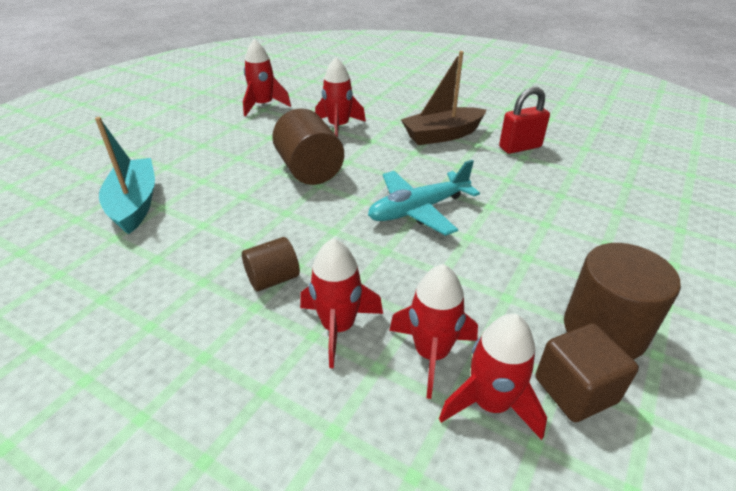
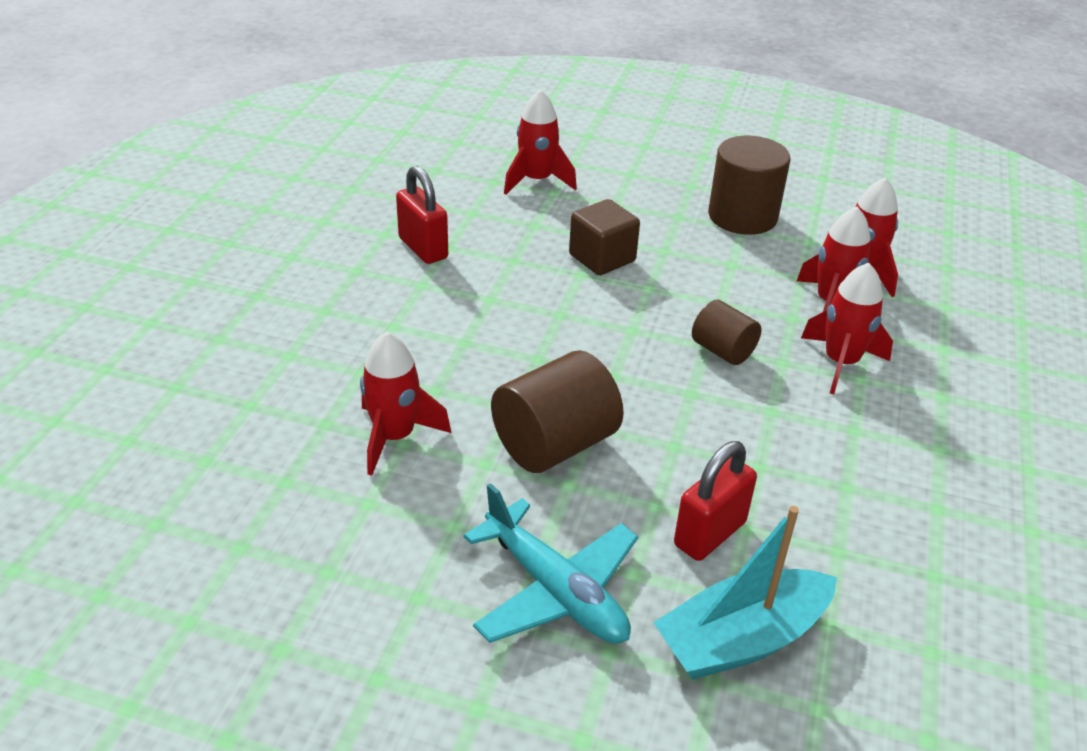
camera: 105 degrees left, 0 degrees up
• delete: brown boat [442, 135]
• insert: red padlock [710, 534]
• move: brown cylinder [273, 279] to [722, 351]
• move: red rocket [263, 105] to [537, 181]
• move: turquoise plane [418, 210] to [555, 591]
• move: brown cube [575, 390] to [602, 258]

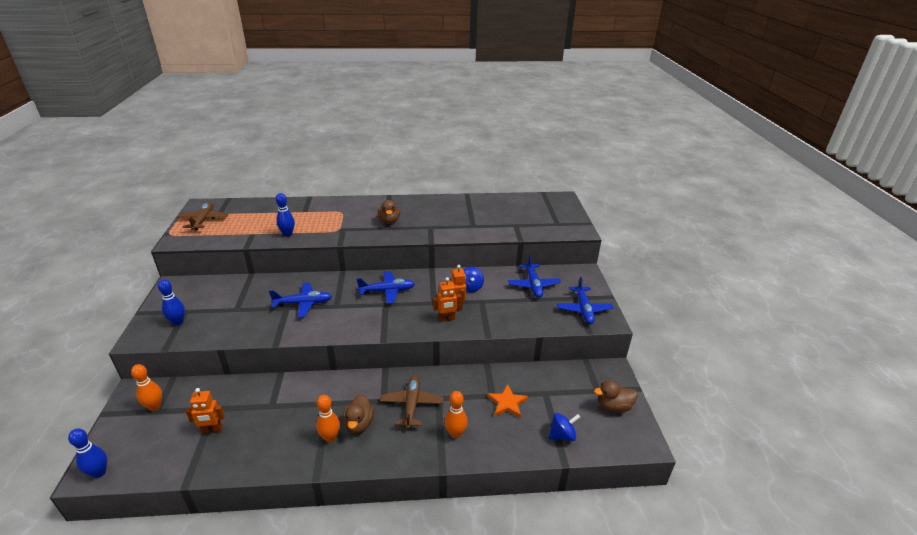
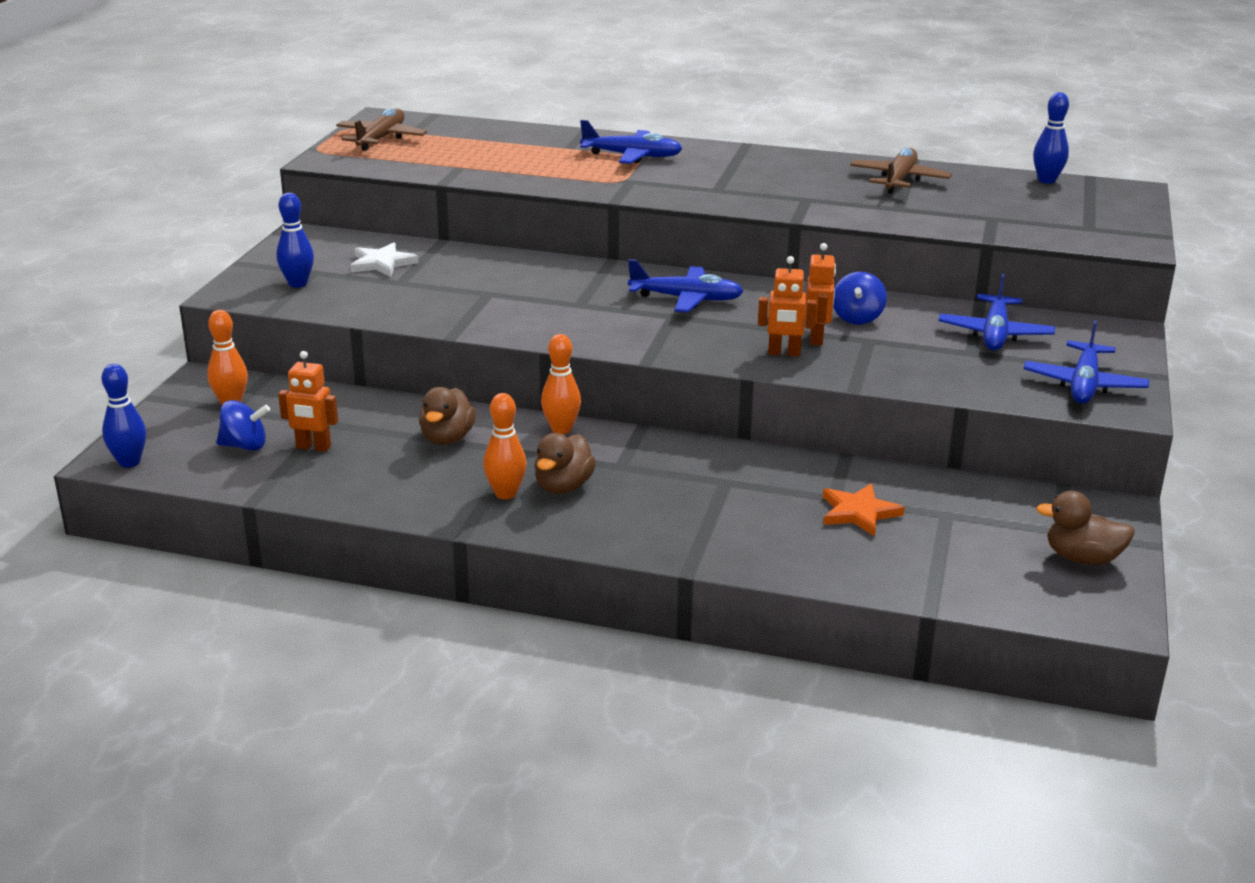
camera: 20 degrees right, 5 degrees down
• insert: white star [382, 263]
• move: blue plane [303, 304] to [632, 156]
• move: blue bowling pin [287, 234] to [1046, 180]
• move: brown duck [389, 221] to [447, 438]
• move: brown plane [412, 404] to [899, 180]
• move: orange bowling pin [455, 433] to [561, 429]
• move: blue spinning top [562, 435] to [245, 446]

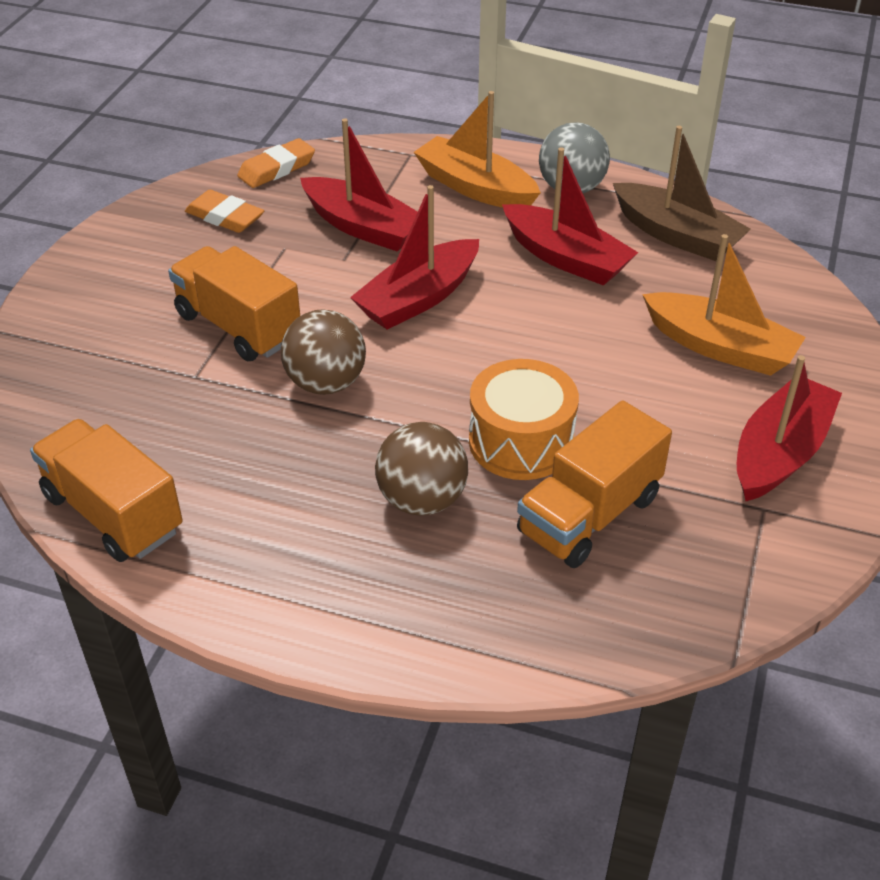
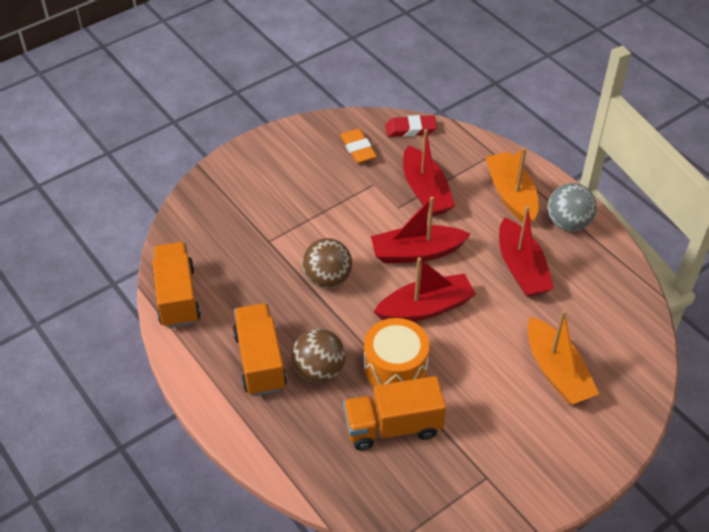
camera: 35 degrees right, 5 degrees up
• delete: brown boat [676, 235]
• move: orange truck [238, 326] to [260, 361]
• move: red boat [779, 453] to [425, 308]
• recolor: orange eraser [276, 169] to red eraser [410, 129]

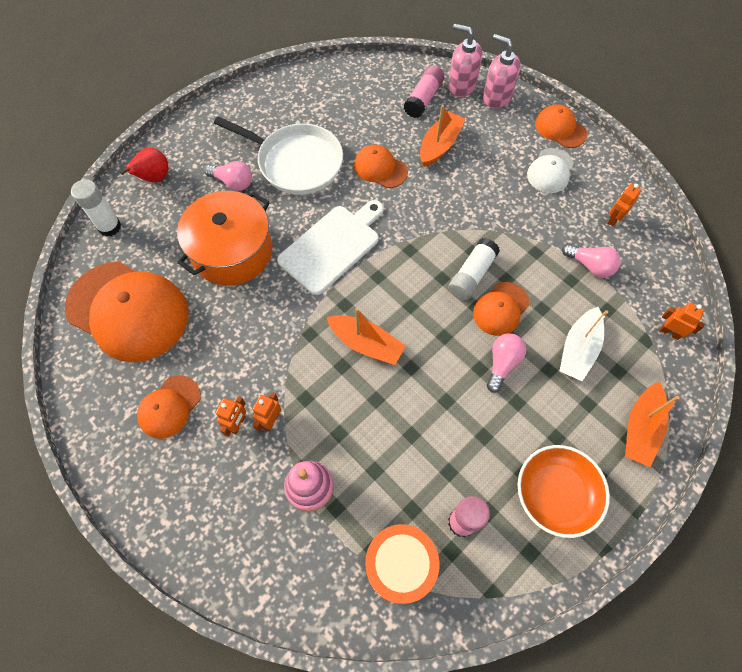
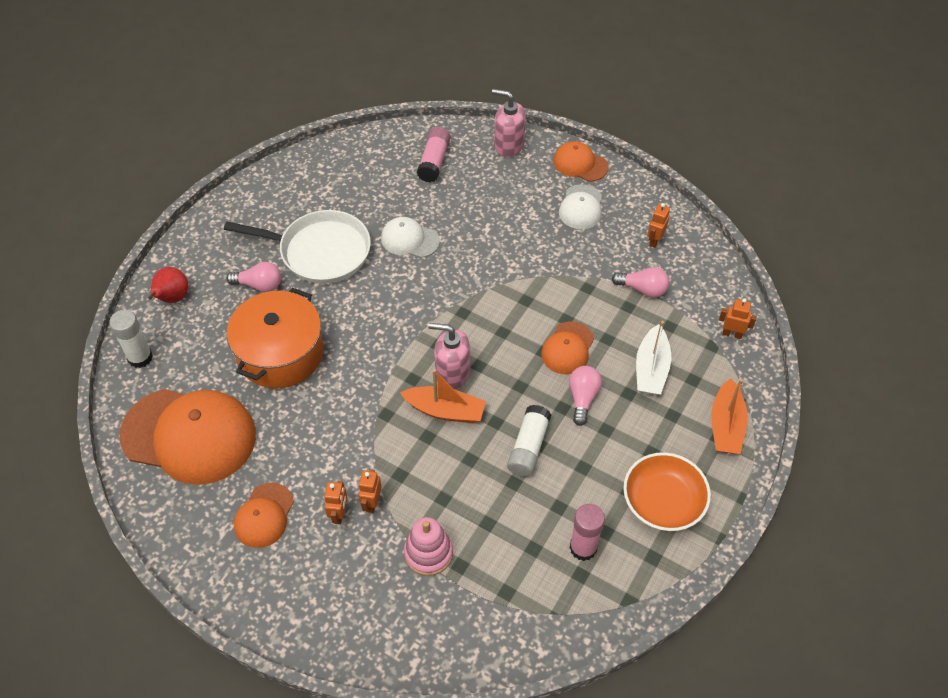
camera: 15 degrees left, 10 degrees down
• delete: white cutting board [332, 246]
• delete: orange drum [400, 565]
• delete: orange boat [440, 145]
• move: pink soap dispenser [461, 86] to [452, 373]
• move: white glue stick [472, 275] to [528, 447]
• recolor: orange cap [380, 168] to white cap [409, 239]

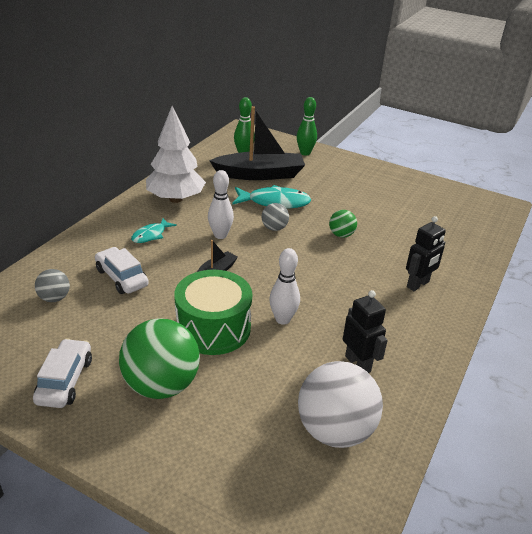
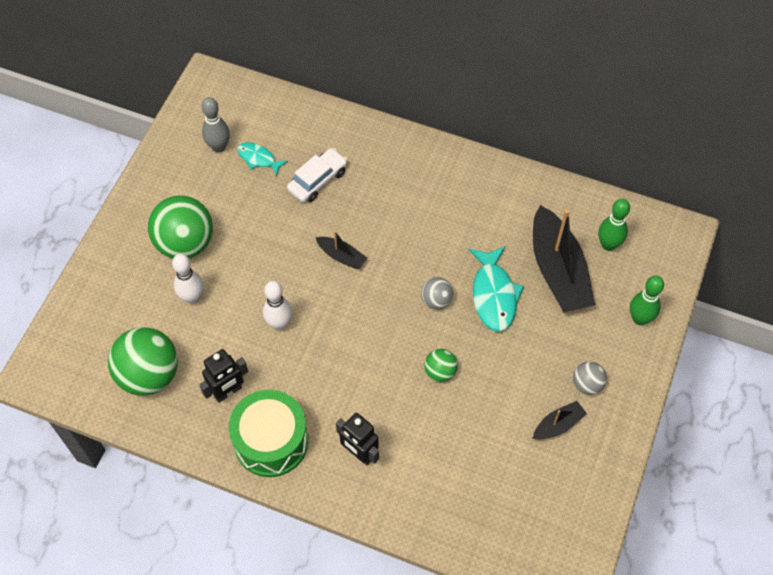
camera: 85 degrees right, 25 degrees up
• delete: white car [65, 381]
• delete: white tree [175, 199]
• insert: grey bowling pin [219, 147]
• insert: black boat [558, 425]
• move: grey ball [54, 298] to [587, 384]
• move: turquoise fish [151, 235] to [258, 159]
• move: green drum [213, 328] to [271, 441]
• move: white bowling pin [220, 235] to [192, 298]
• recolor: white ball [335, 430] to green ball [149, 375]

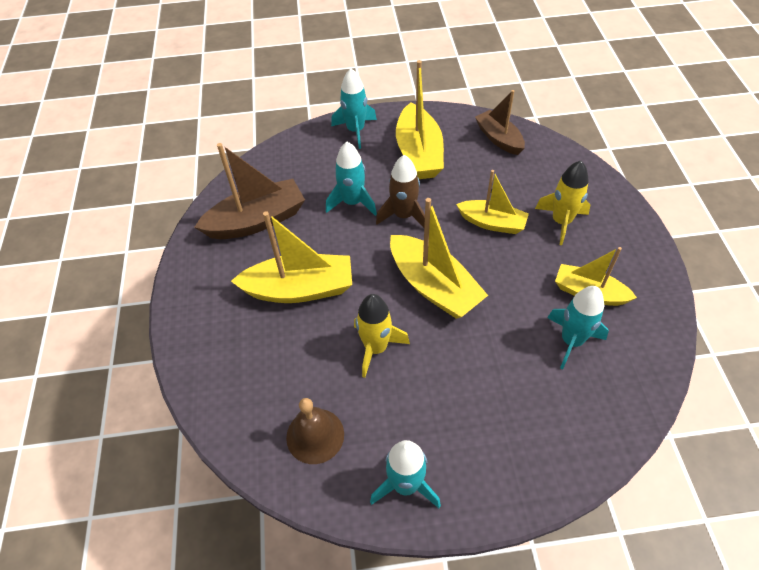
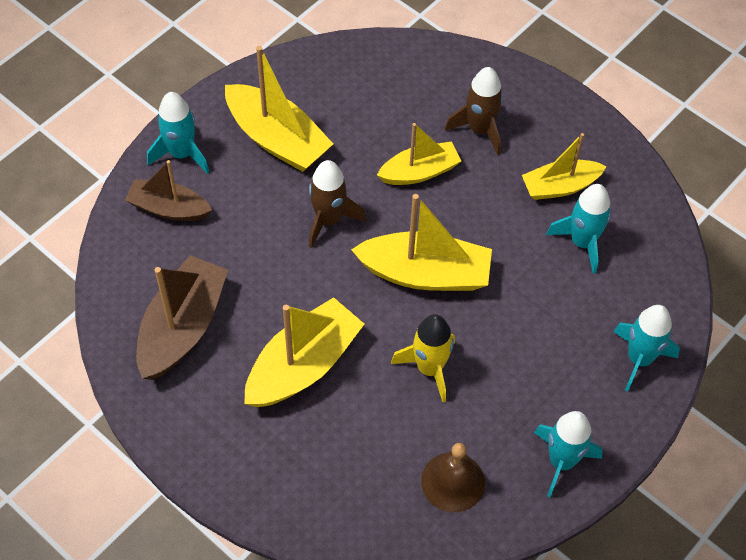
camera: 45 degrees left, 5 degrees up
• move: turquoise rocket [352, 202] to [639, 359]
• move: brown boat [499, 138] to [169, 208]
• recolor: yellow rocket [561, 222] to brown rocket [479, 129]

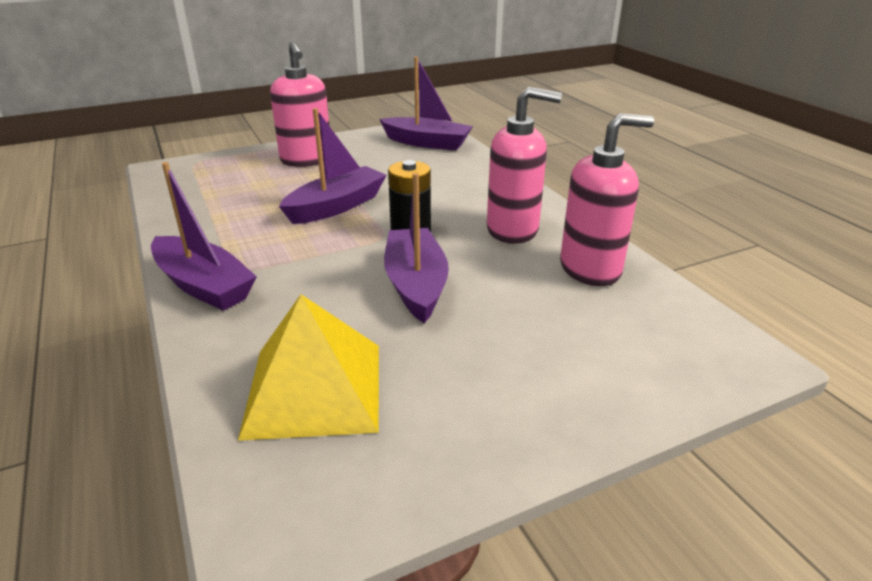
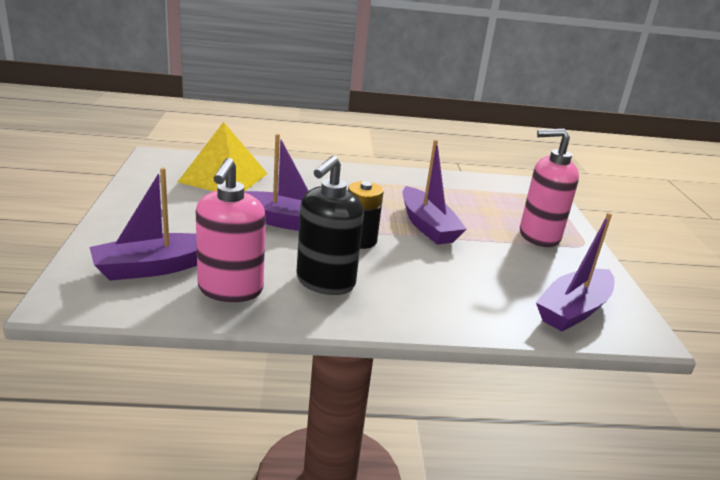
camera: 110 degrees right, 5 degrees down
• move: purple boat [203, 285] to [154, 267]
• recolor: pink soap dispenser [513, 230] to black soap dispenser [325, 282]

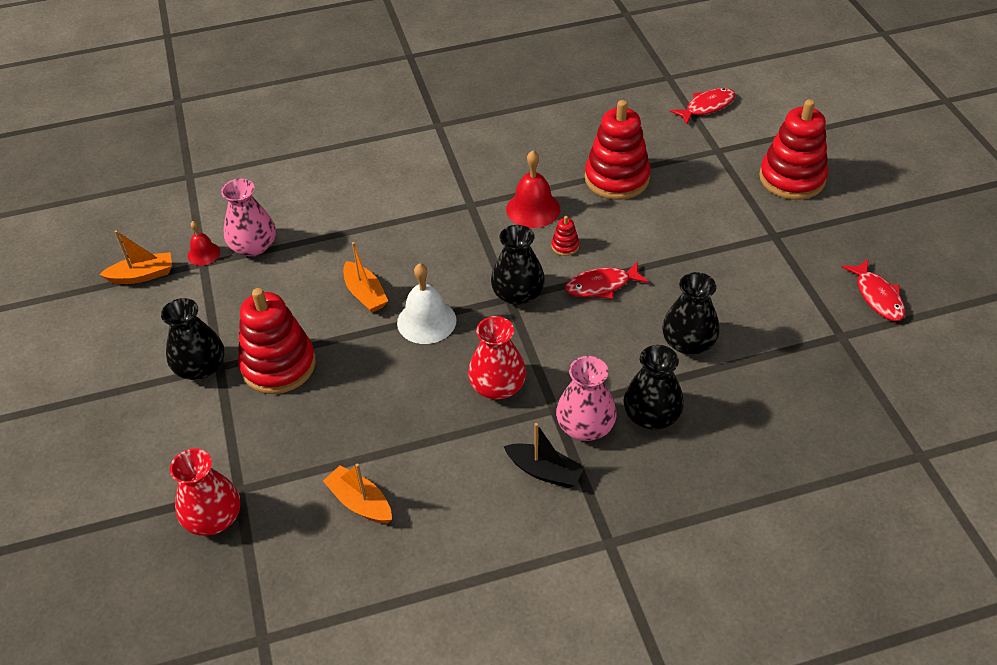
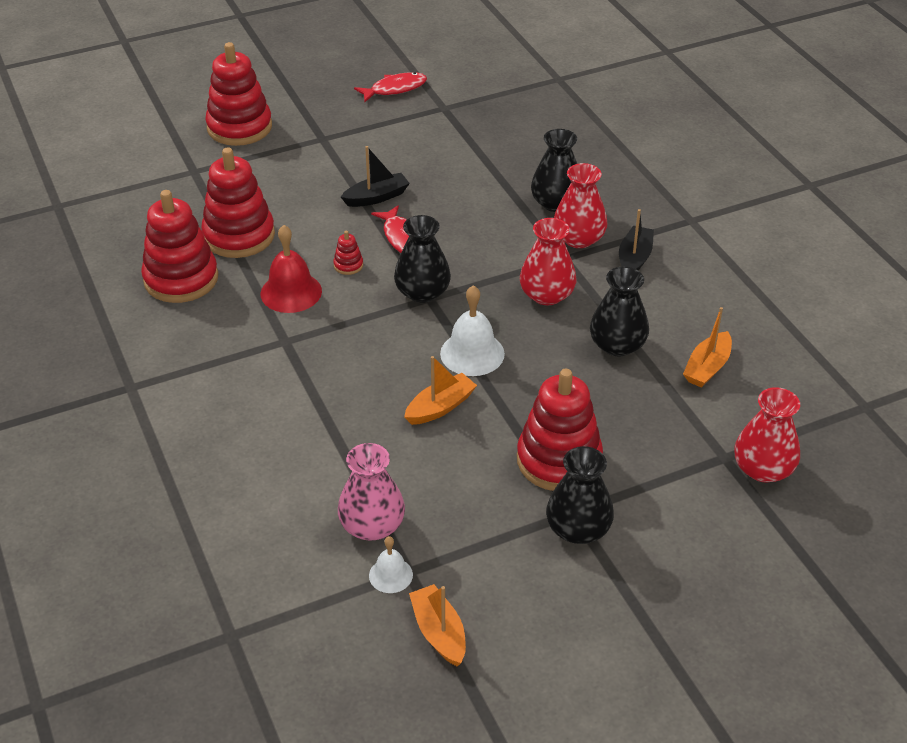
camera: 100 degrees left, 5 degrees down
• delete: red fish [707, 107]
• insert: red stacking toy [181, 279]
• insert: black boat [376, 197]
• move: black vase [688, 342] to [617, 345]
• recolor: red bell [203, 253] to white bell [390, 575]
• recolor: pink vase [585, 426] to red vase [578, 239]

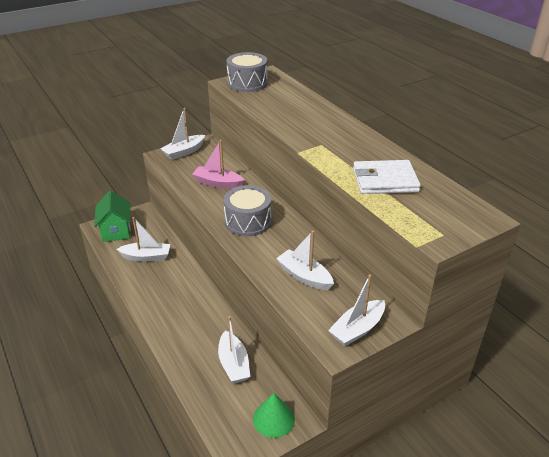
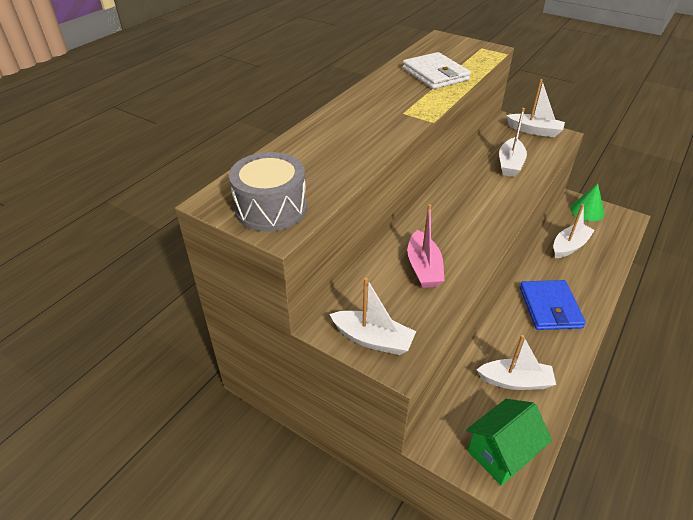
camera: 115 degrees left, 5 degrees up
• delete: grey drum [248, 221]
• insert: blue wallet [550, 307]
• rotate: white boat [146, 257] = [515, 381] 120 degrees clockwise

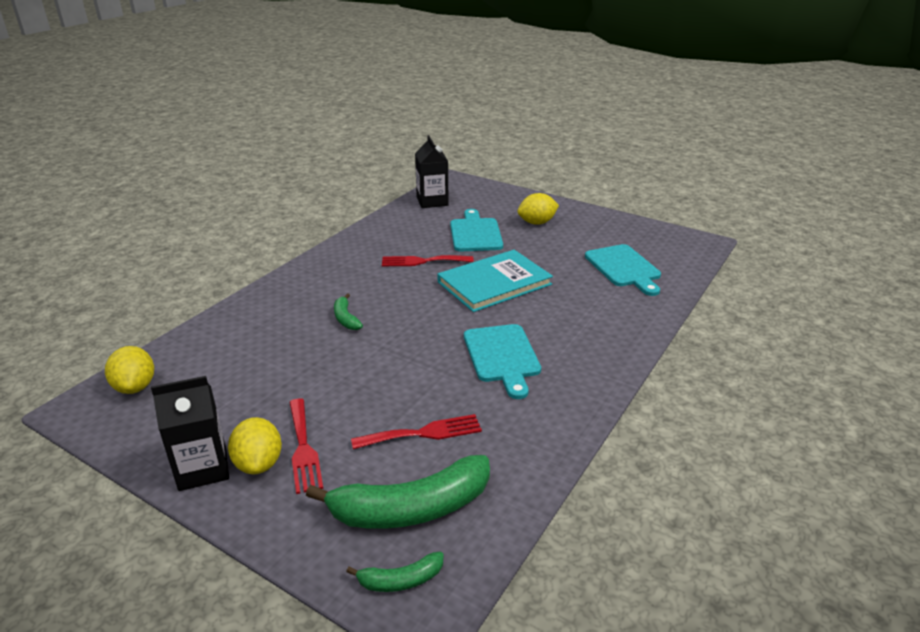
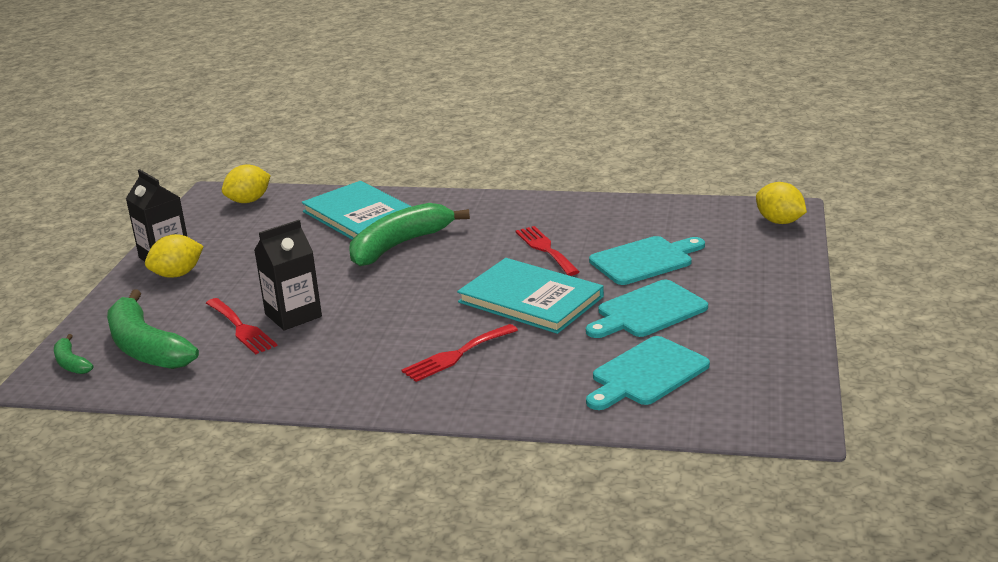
camera: 70 degrees right, 5 degrees down
• insert: turquoise book [361, 216]
• move: red fork [303, 448] to [456, 355]
• move: black carton [432, 201] to [293, 315]
• move: turquoise cutting board [502, 356] to [648, 311]
• move: yellow lemon [537, 223] to [779, 221]
• resize: green banana [346, 318] = [399, 245] x2.11

